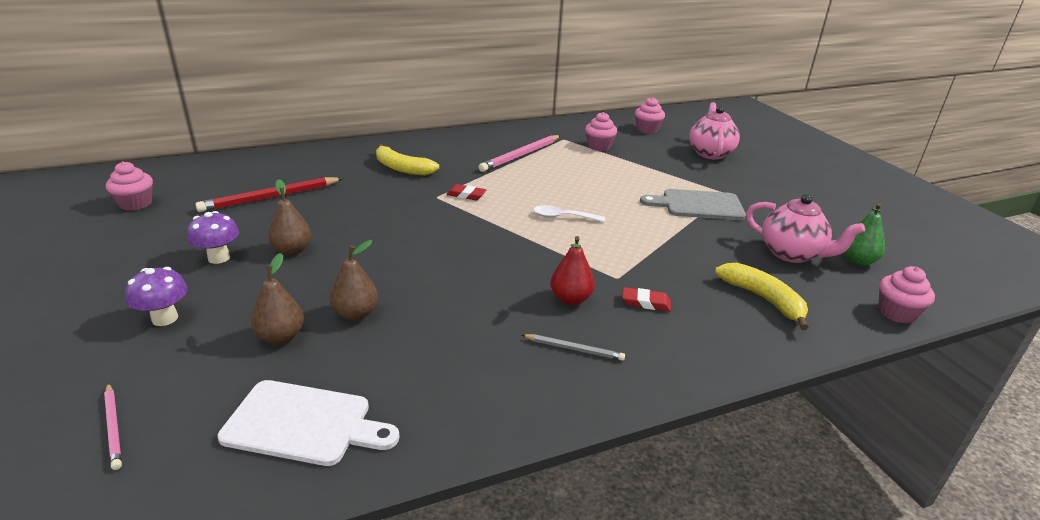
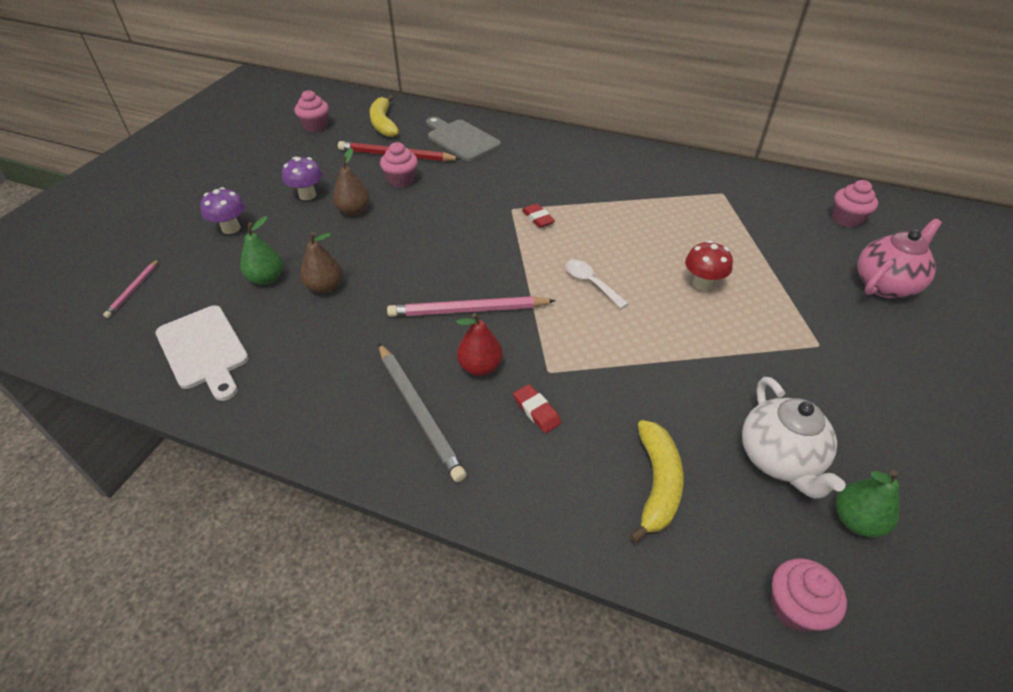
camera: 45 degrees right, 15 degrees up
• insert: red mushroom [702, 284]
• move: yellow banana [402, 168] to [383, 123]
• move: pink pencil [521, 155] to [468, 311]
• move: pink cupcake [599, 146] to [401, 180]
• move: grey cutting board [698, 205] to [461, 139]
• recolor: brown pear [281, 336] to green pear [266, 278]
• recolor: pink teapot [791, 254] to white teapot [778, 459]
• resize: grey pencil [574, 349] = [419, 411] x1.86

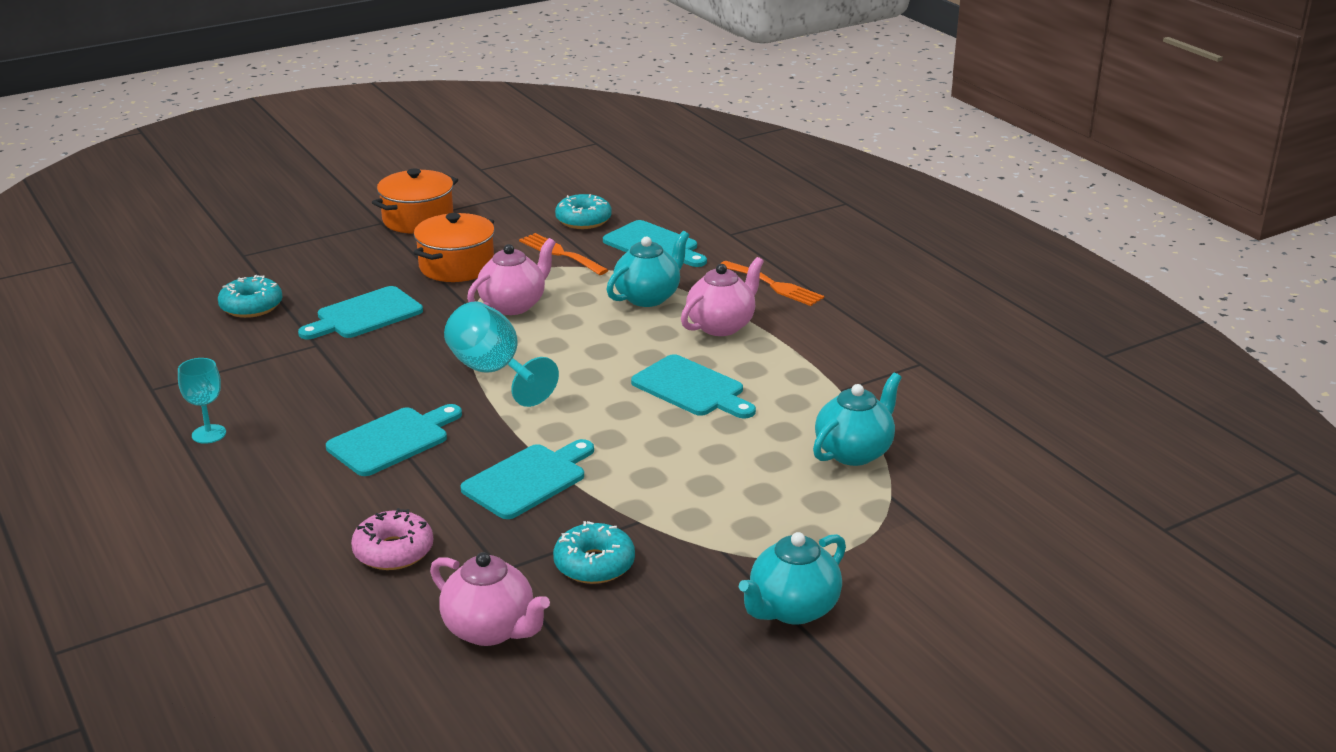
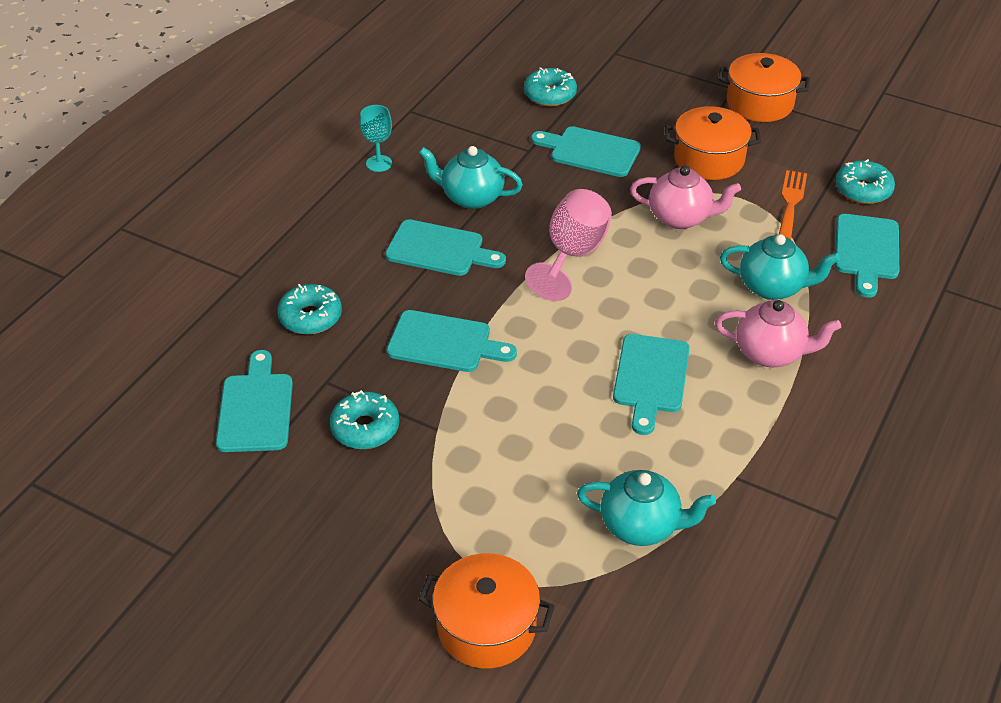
camera: 60 degrees right, 15 degrees up
• delete: orange fork [774, 285]
• insert: orange pot [486, 627]
• move: turquoise teapot [792, 609] to [471, 197]
• replace: pink teapot [490, 630] to turquoise cutting board [255, 408]
• recolor: pink donut [393, 551] to turquoise donut [310, 317]
• recolor: turquoise goblet [493, 372] to pink goblet [572, 255]

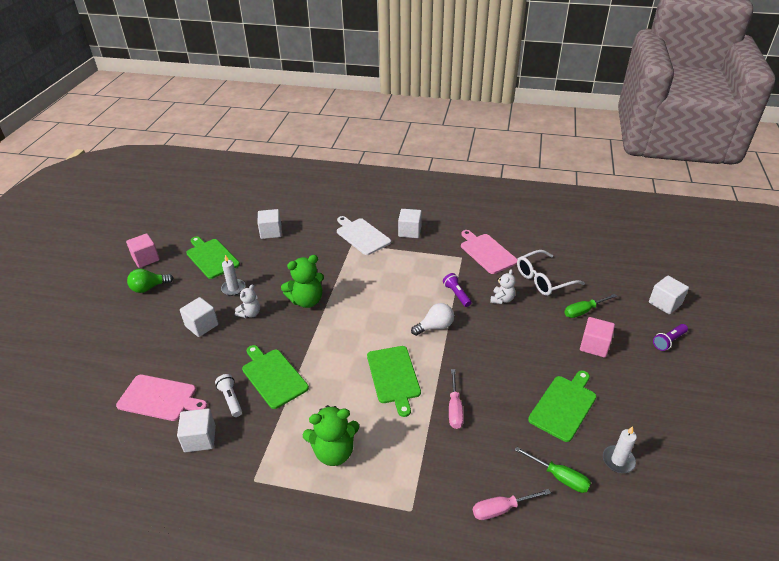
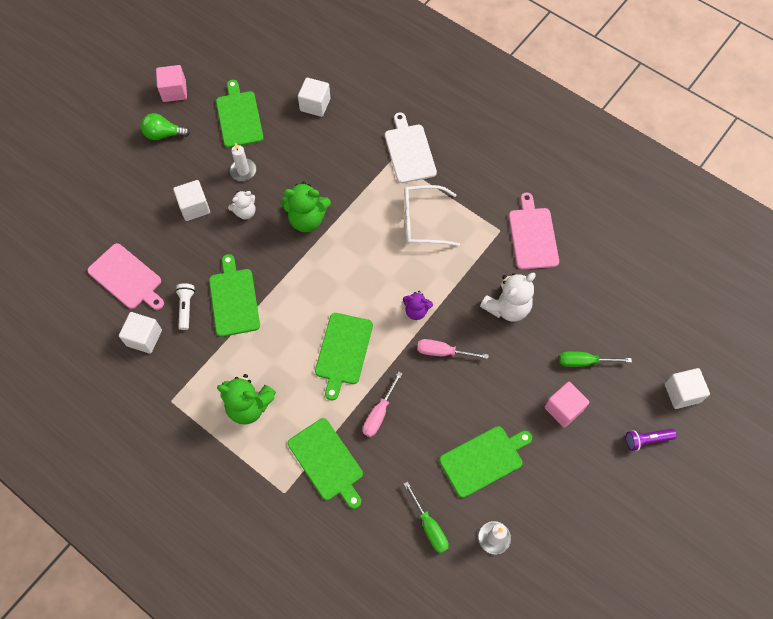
camera: 25 degrees right, 25 degrees up
• delete: white cube [409, 231]
• delete: purple flashlight [456, 294]
• insert: green cutting board [327, 461]
• move: pink screwdriver [501, 509] to [443, 352]
• move: white glasses [543, 279] to [422, 221]
• replace: white light bulb [435, 327] to purple teddy bear [416, 311]
• resize: white teddy bear [502, 299] = [507, 307] x1.69

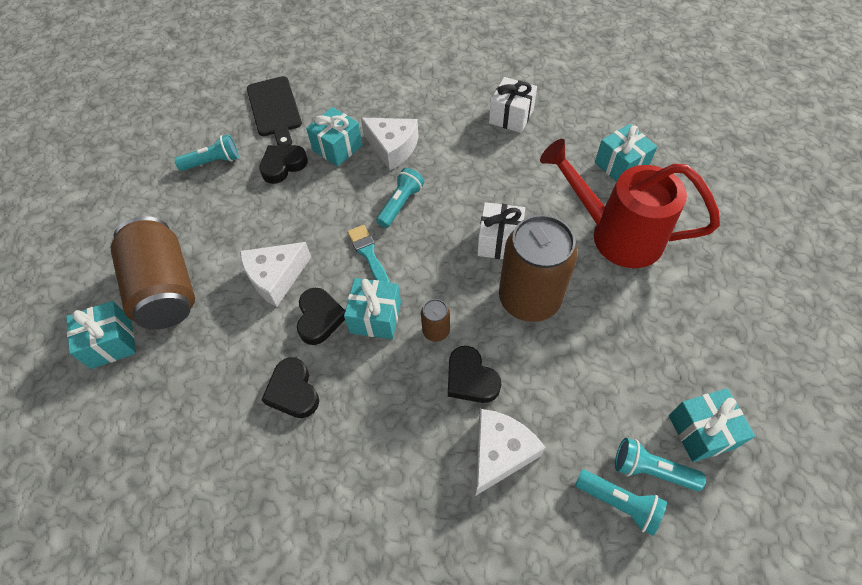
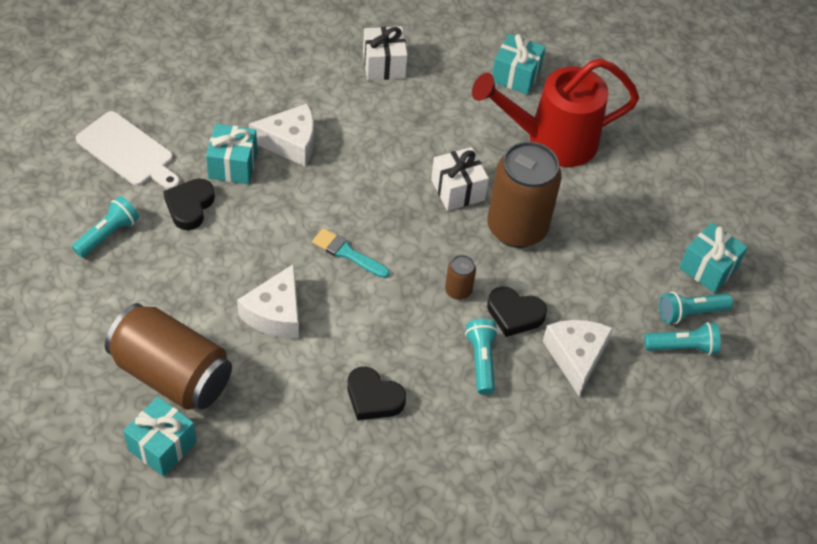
camera: 40 degrees left, 5 degrees down
• delete: black heart [320, 318]
• delete: turquoise gift [375, 317]
• move: turquoise flashlight [400, 204] to [481, 361]
• recolor: black cutting board [275, 109] to white cutting board [128, 151]

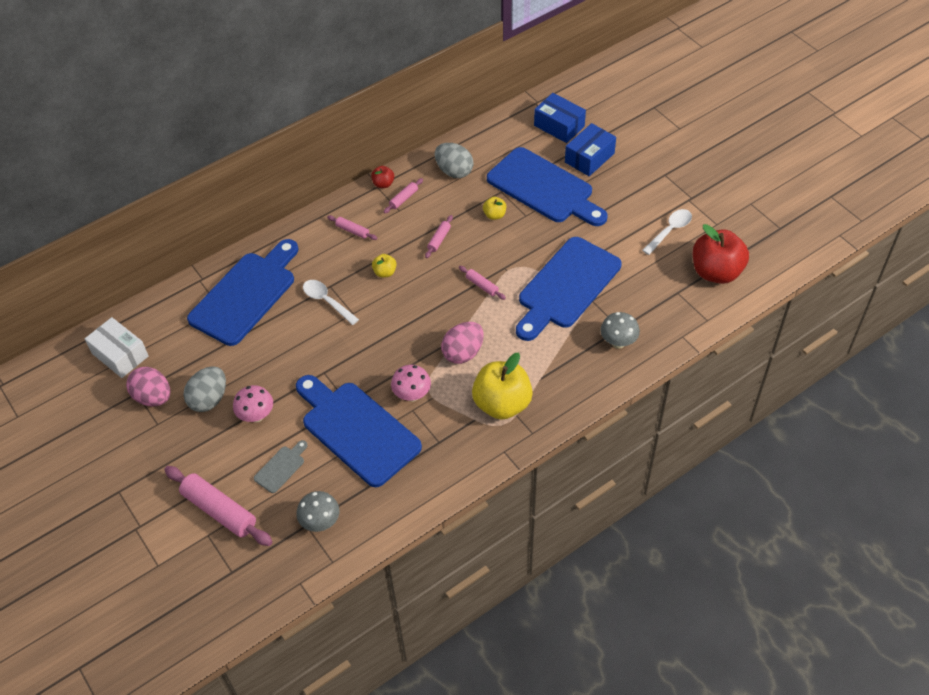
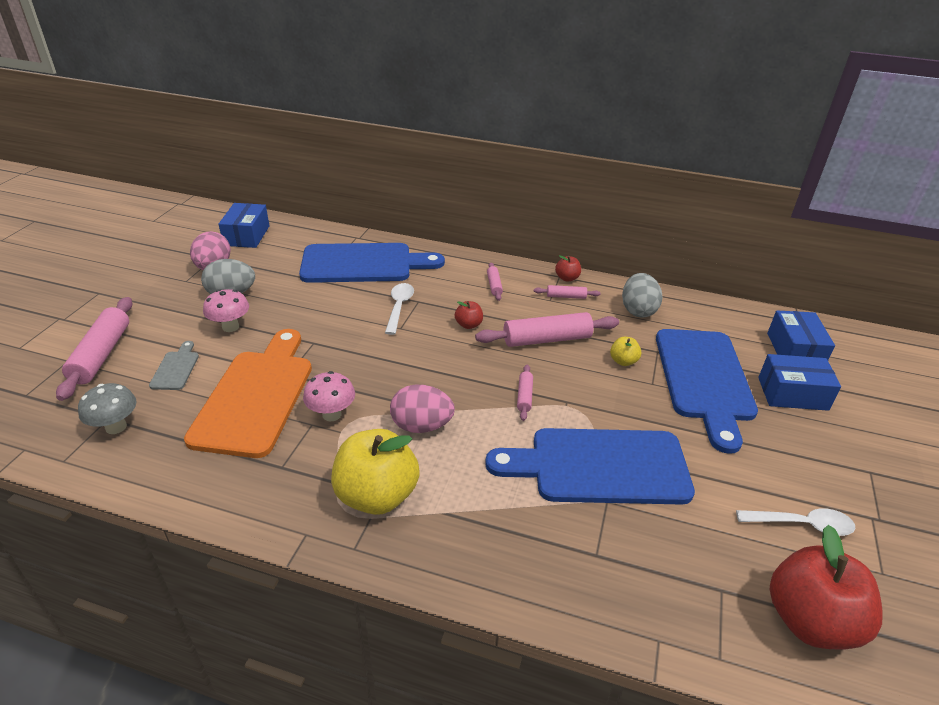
camera: 50 degrees right, 15 degrees down
• delete: grey mushroom [618, 342]
• recolor: white box [120, 355] to blue box [247, 235]
• recolor: blue cutting board [357, 430] to orange cutting board [256, 396]
• recolor: yellow apple [385, 272] to red apple [468, 325]
• rotate: grey cutting board [281, 467] = [176, 368] 90 degrees counterclockwise
• resize: pink rolling pin [439, 239] = [547, 339] x2.04

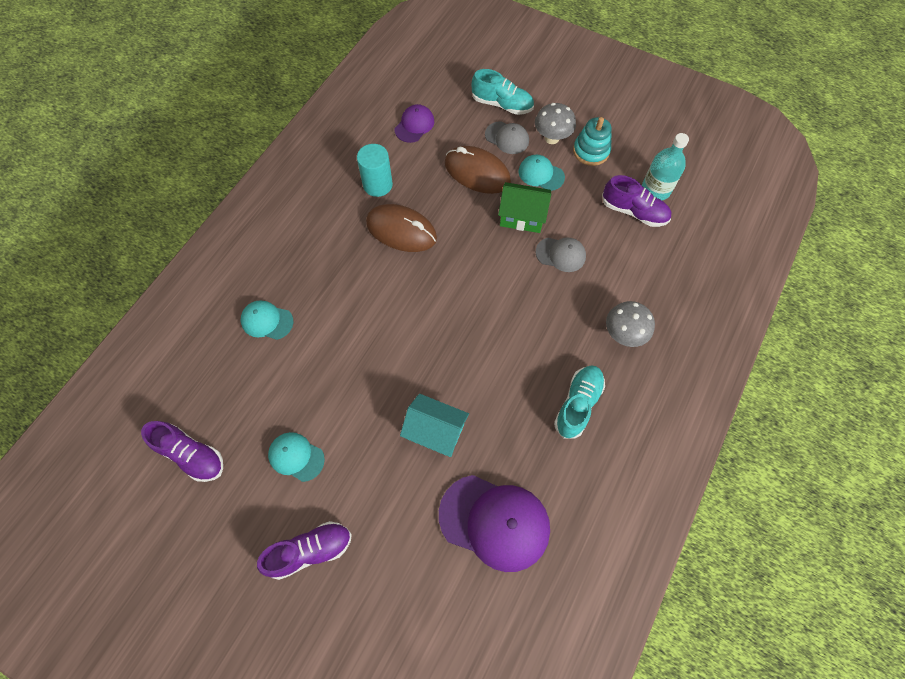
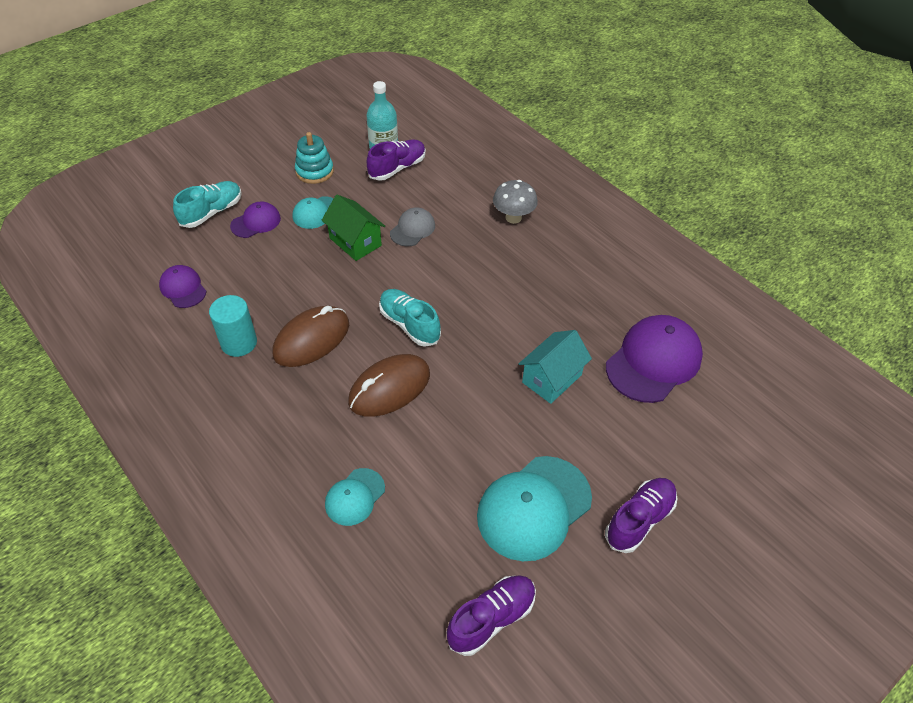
camera: 70 degrees left, 15 degrees down
• delete: grey mushroom [552, 138]
• move: brown mouse [477, 173] to [389, 388]
• move: turquoise shoe [578, 404] to [409, 324]
• recolor: grey cap [507, 138] to purple cap [256, 222]
• rotate: purple shoe [310, 550] = [639, 520] 45 degrees clockwise
• rotate: green house [522, 217] = [355, 242] 75 degrees counterclockwise
• resize: turquoise cap [296, 457] = [534, 507] x1.87

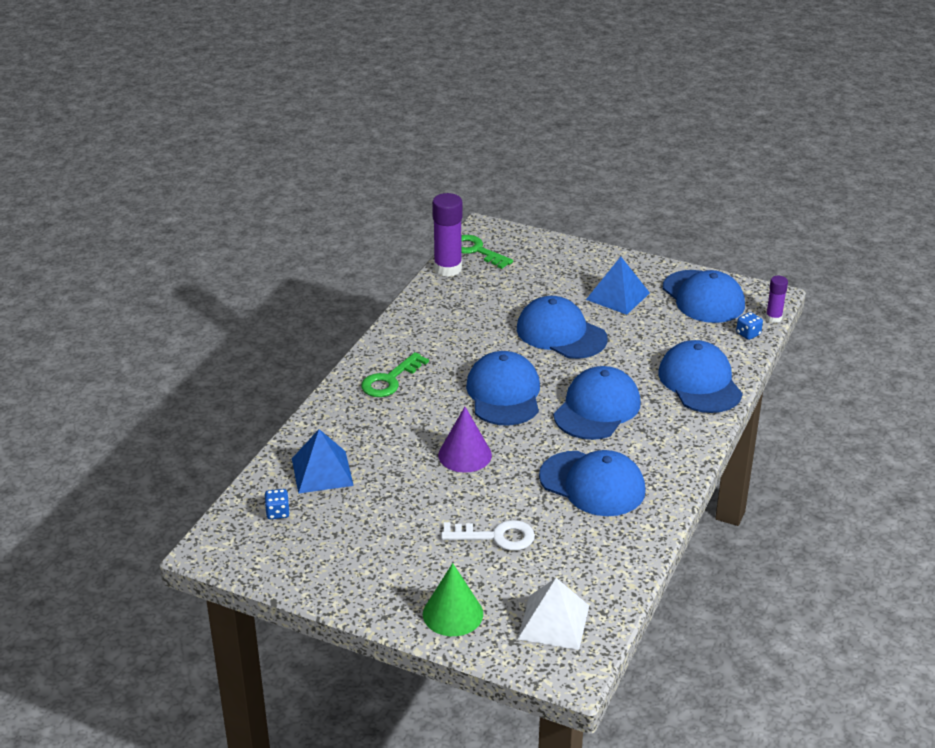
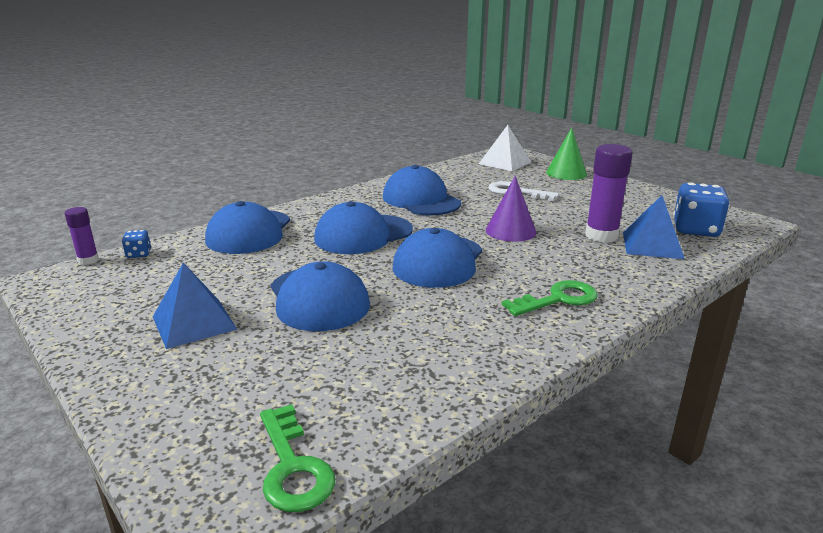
camera: 155 degrees left, 10 degrees down
• delete: blue cap [703, 297]
• move: purple glue stick [448, 268] to [601, 236]
• resize: blue dice [278, 513] = [695, 230] x2.09

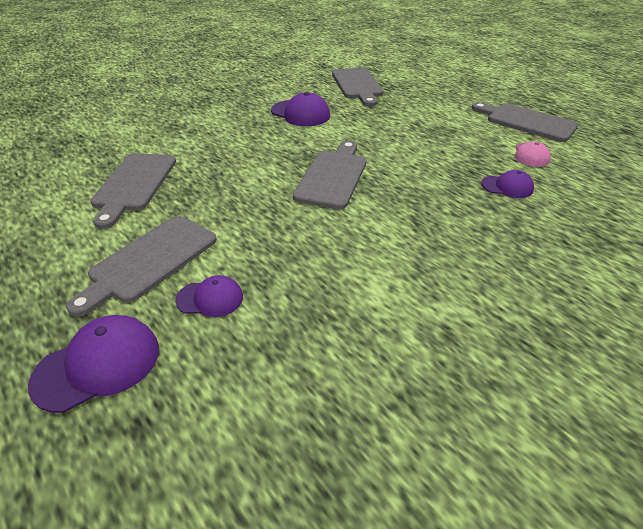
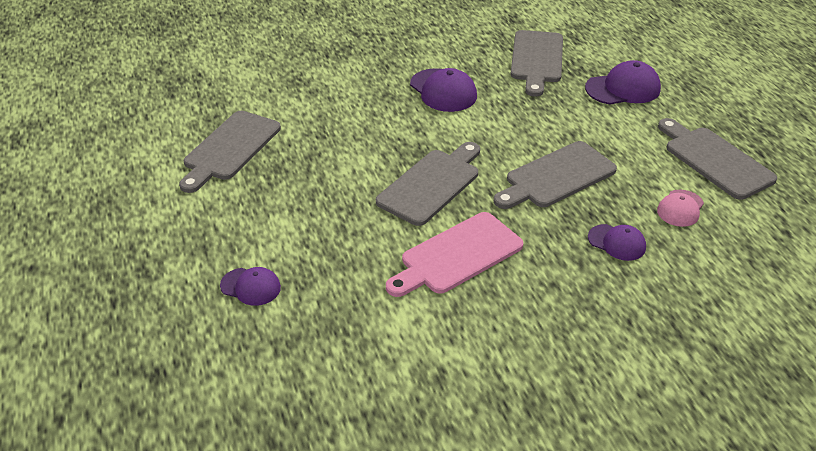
camera: 20 degrees right, 0 degrees up
• insert: pink cutting board [457, 255]
• move: purple cap [98, 365] to [623, 88]
• move: grey cutting board [150, 261] to [556, 177]

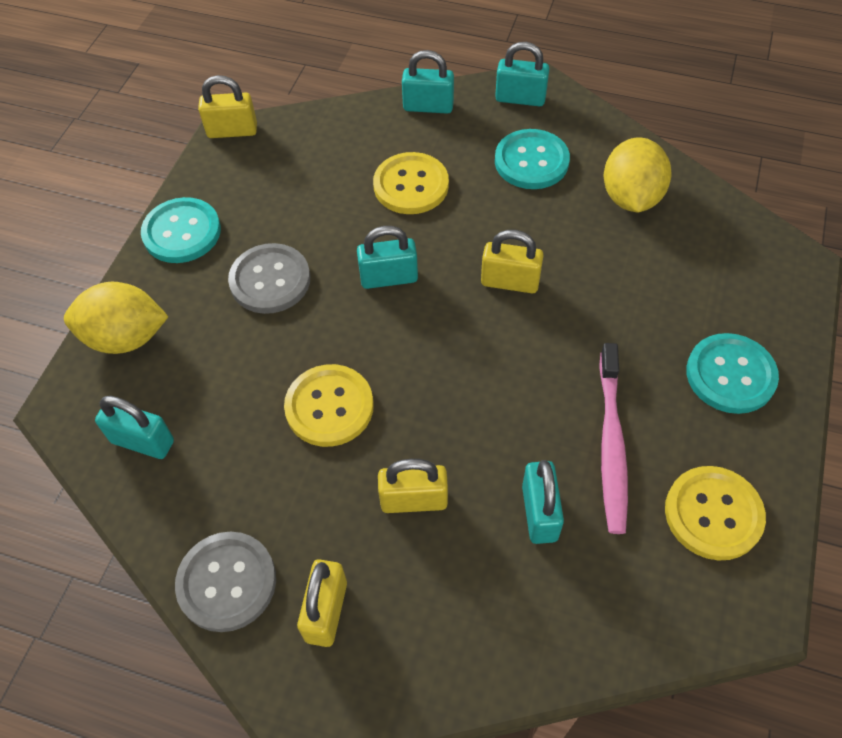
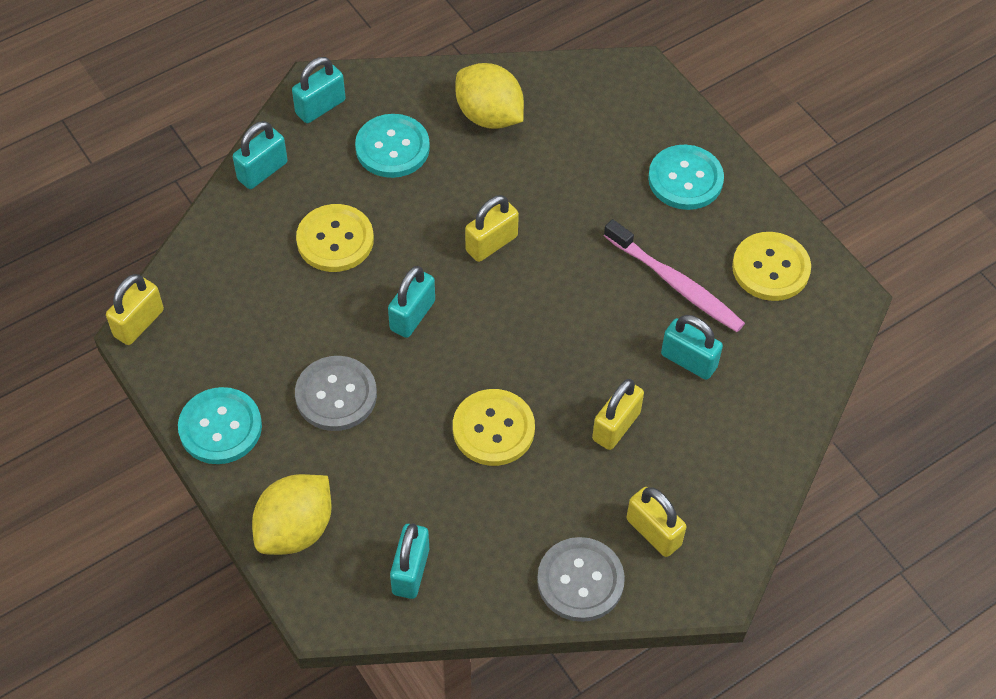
camera: 55 degrees left, 0 degrees up
• rotate: turquoise padlock [143, 441] = [410, 571] 45 degrees counterclockwise

